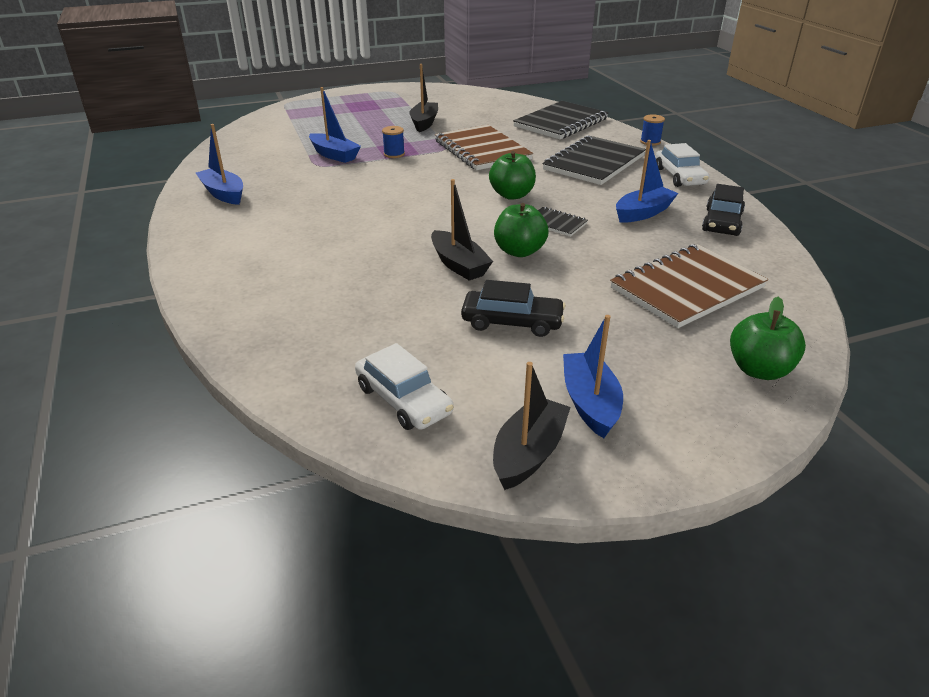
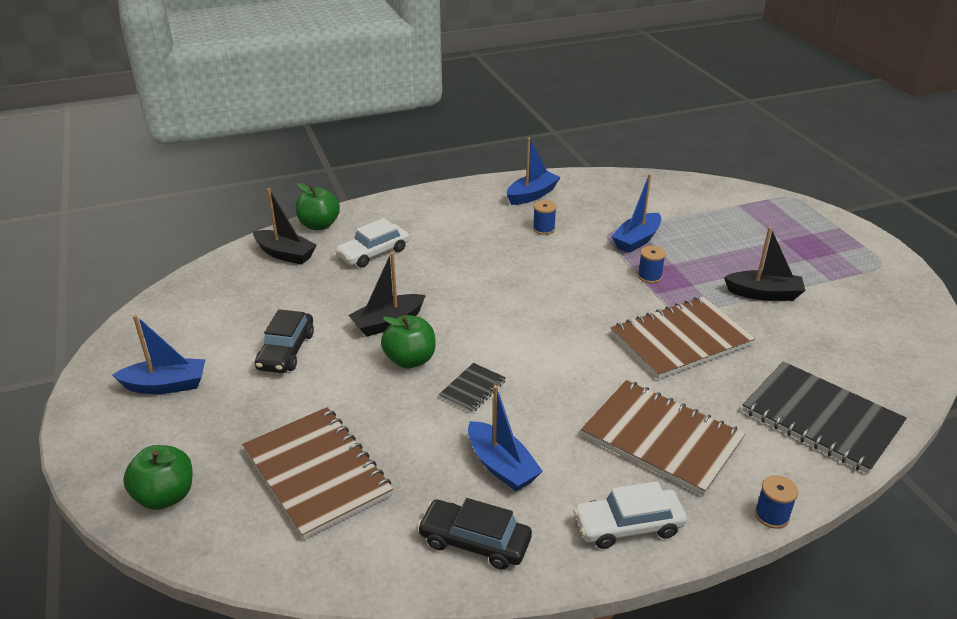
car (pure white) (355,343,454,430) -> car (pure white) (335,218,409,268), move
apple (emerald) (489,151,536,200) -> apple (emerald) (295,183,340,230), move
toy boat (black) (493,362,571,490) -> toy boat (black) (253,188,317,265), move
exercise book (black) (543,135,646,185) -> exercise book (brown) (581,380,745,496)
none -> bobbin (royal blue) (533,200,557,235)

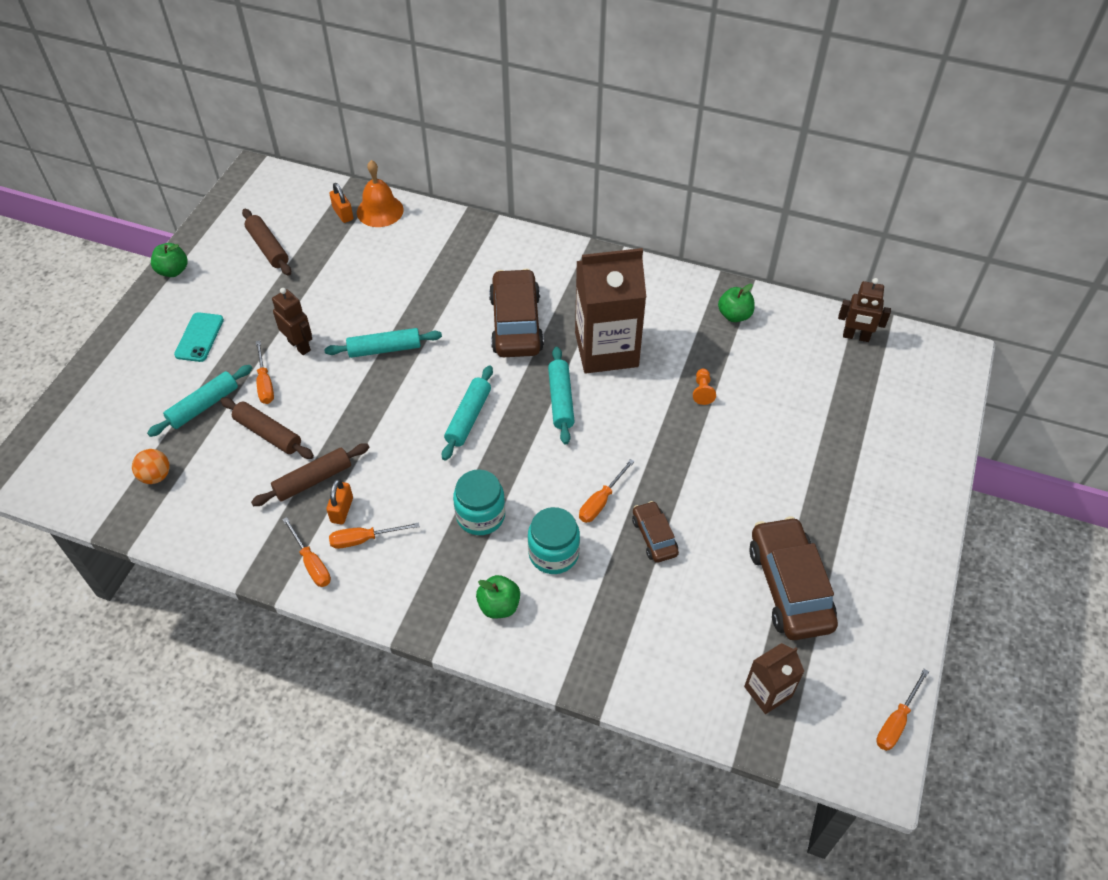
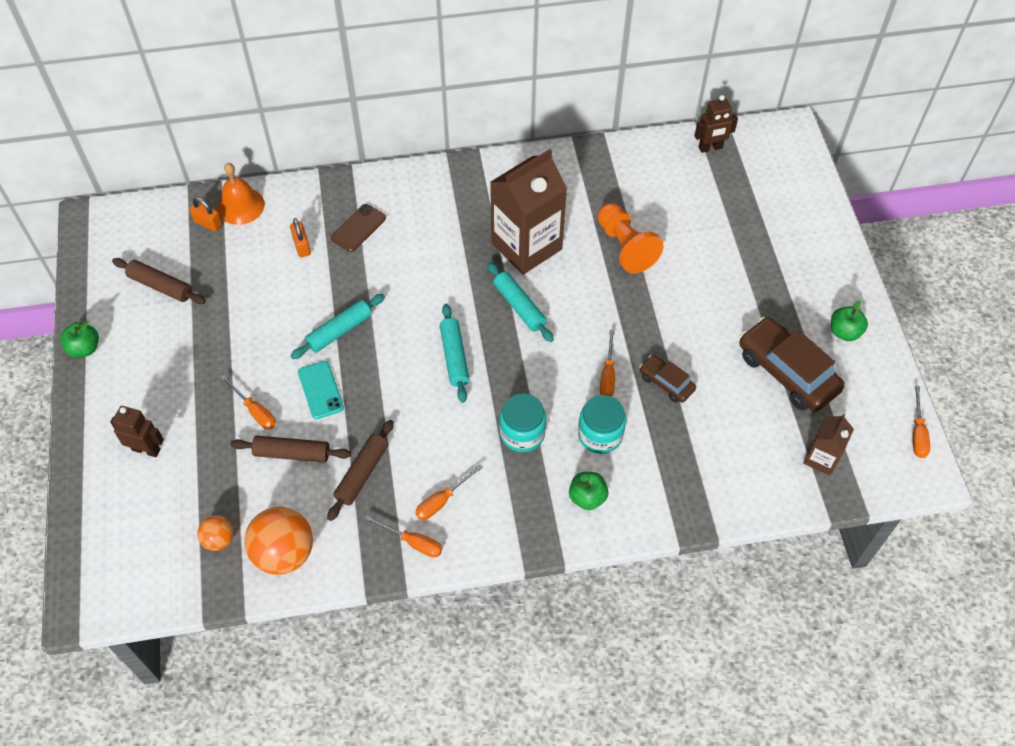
pastry roller (turquoise) (147,365,252,437) -> none
smartphone (turquoise) (174,312,224,362) -> smartphone (turquoise) (298,361,344,419), move
robot figure (brown) (272,288,312,355) -> robot figure (brown) (110,406,164,457), move
lock (orange) (326,479,353,524) -> lock (orange) (290,218,311,257), move
car (brown) (489,269,544,357) -> none
pawn (orange) (693,369,716,405) -> pawn (orange) (597,203,663,274), x2.22
apple (emerald) (718,284,755,322) -> apple (emerald) (831,300,868,341), move
none -> sphere (orange) (244,507,313,575)
none -> smartphone (brown) (331,204,386,252)

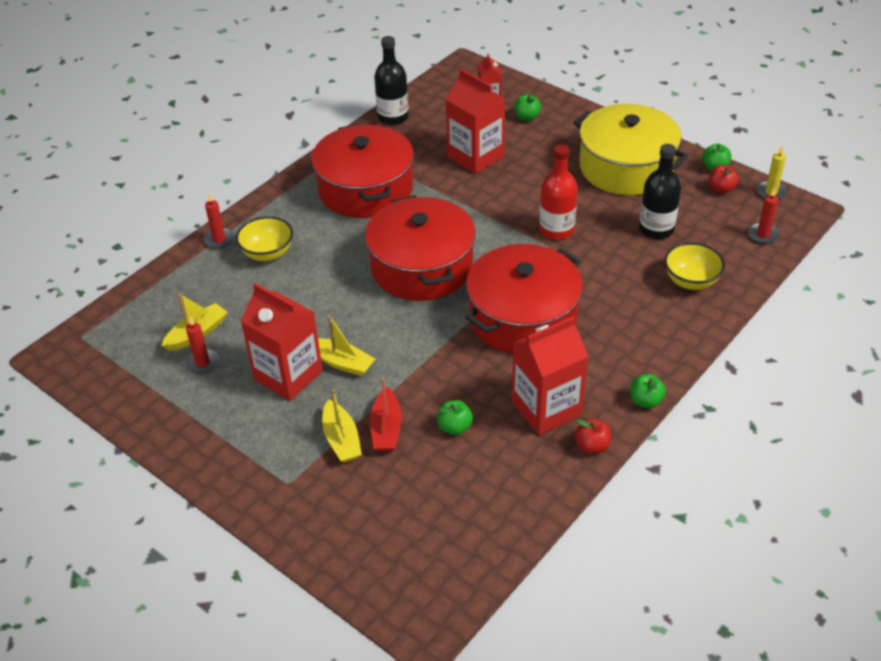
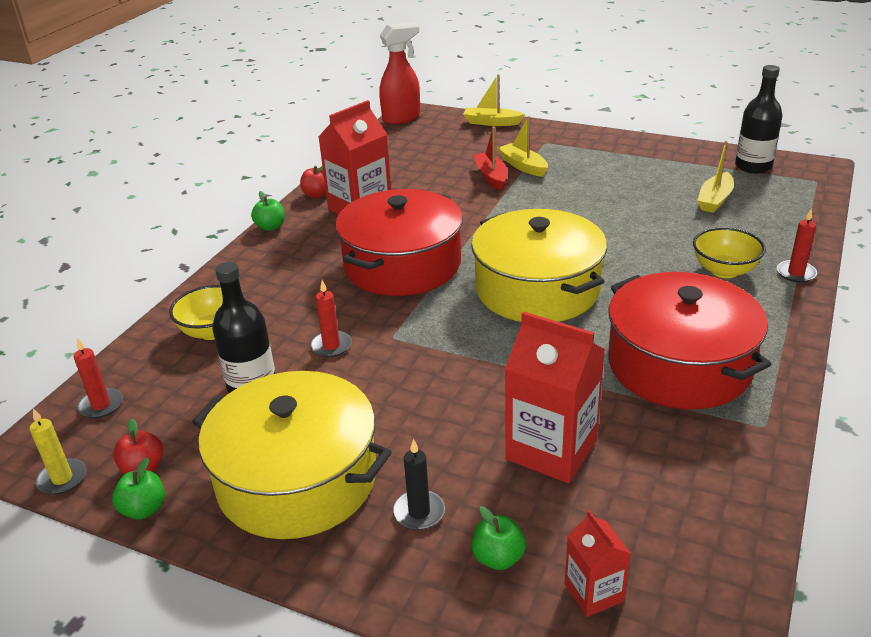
candle (red) (185,317,219,374) -> candle (red) (311,280,352,357), move
carton (red) (241,283,323,401) -> none
toy boat (golden) (318,315,375,376) -> toy boat (golden) (463,74,525,126), move
pot (red) (365,195,476,301) -> pot (golden) (471,209,607,322)
drink bottle (black) (374,36,409,125) -> drink bottle (black) (735,65,783,173), move
apple (emerald) (437,400,473,435) -> none
drink bottle (red) (539,145,578,240) -> none
none -> sprayer (red) (379,22,420,124)
none -> candle (black) (393,439,445,530)

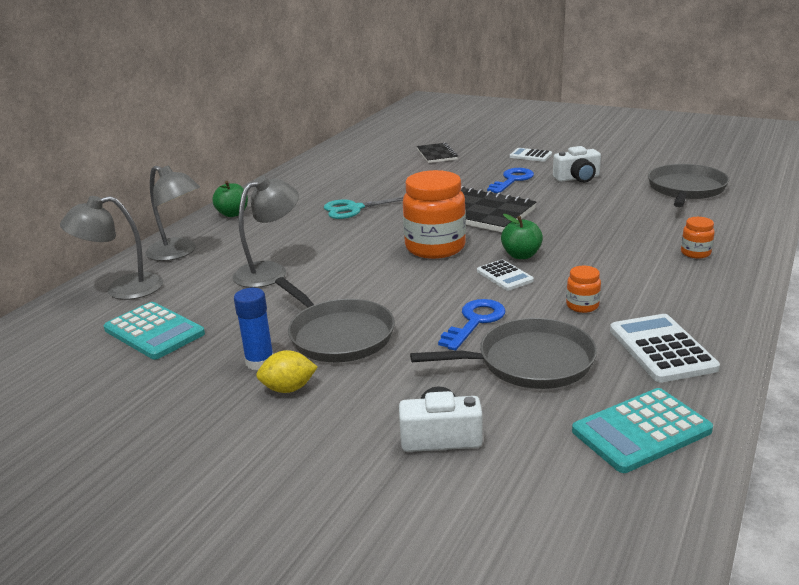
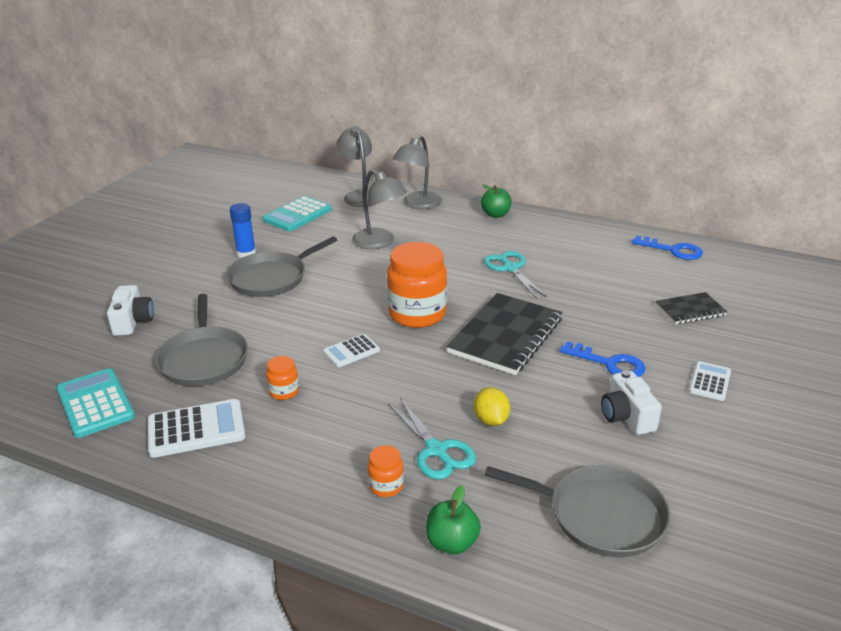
citrus fruit (golden) (256,350,317,393) -> citrus fruit (golden) (474,387,510,426), move
door key (royal blue) (438,299,505,351) -> door key (royal blue) (631,236,703,260), move
apple (emerald) (501,214,543,259) -> apple (emerald) (426,485,481,554), move
none -> scissors (turquoise) (388,398,476,480)

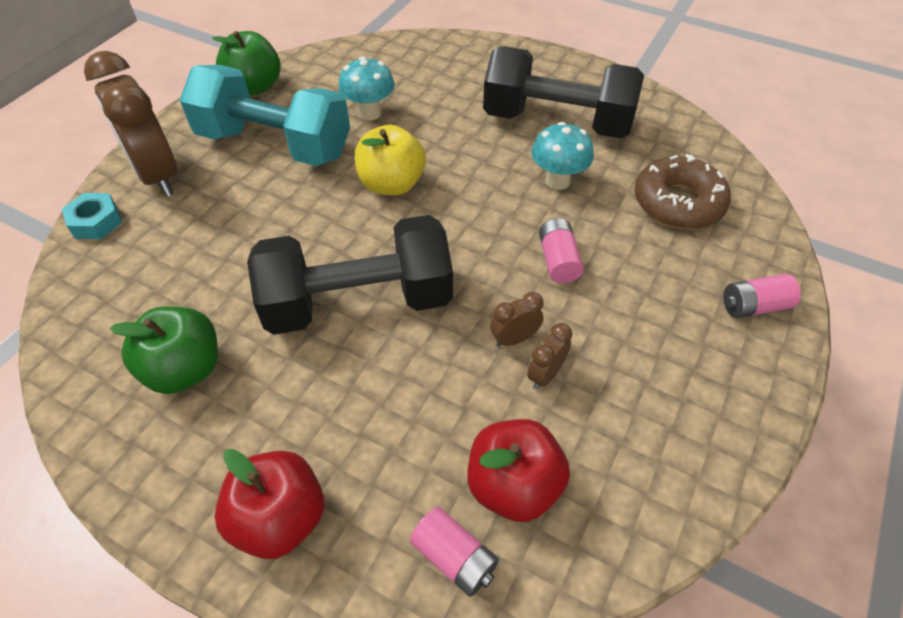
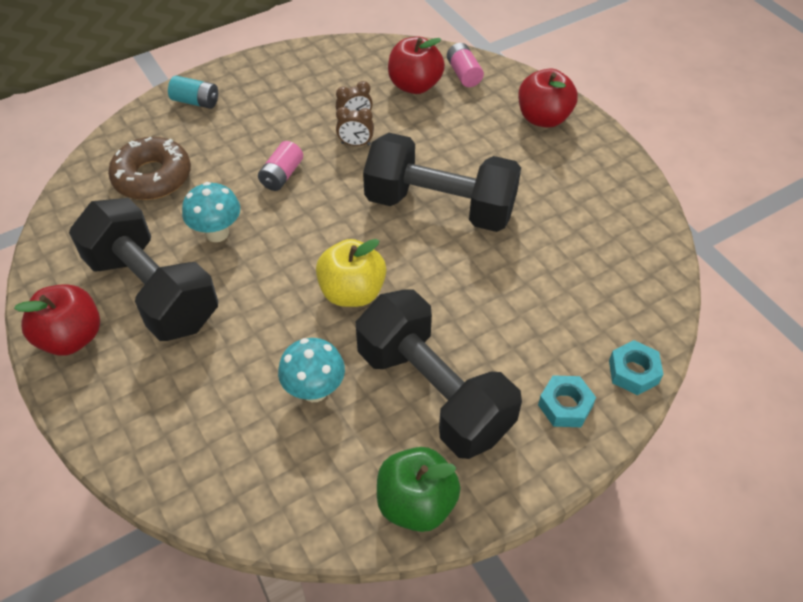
alarm clock (brown) (84,51,178,197) -> hexagon nut (turquoise) (538,375,596,427)
apple (emerald) (110,307,218,394) -> none
dumbbell (turquoise) (180,65,350,166) -> dumbbell (black) (356,289,522,459)
AA battery (rose-pink) (723,274,801,318) -> AA battery (turquoise) (168,76,218,109)
none -> apple (red) (14,284,100,356)

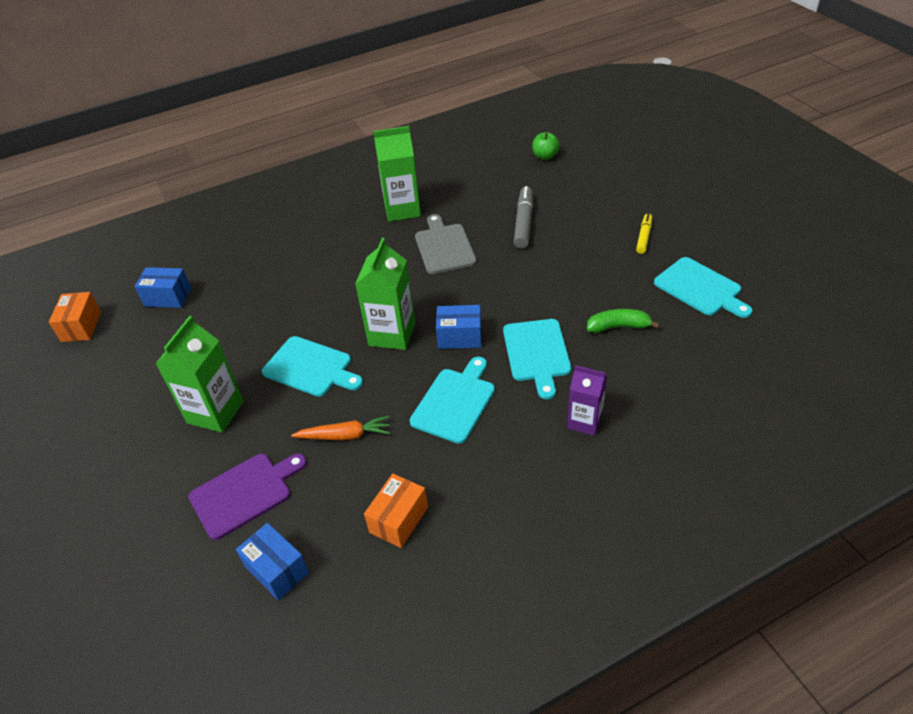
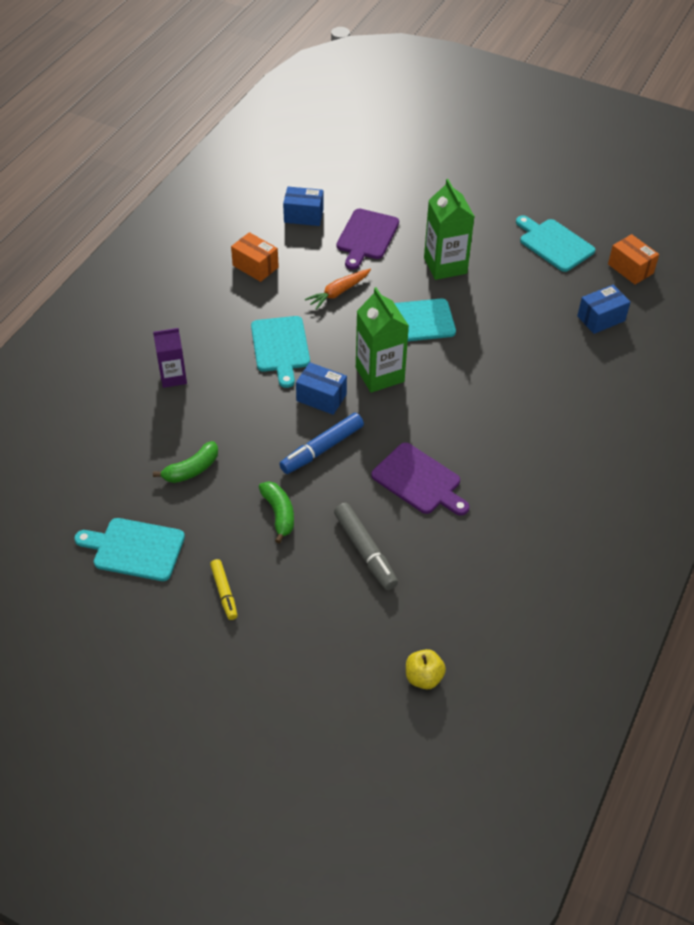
box (orange) (364,474,428,548) -> box (orange) (231,232,279,282), 45 degrees counterclockwise
carton (emerald) (373,126,421,222) -> none
bread board (ash-grey) (415,214,477,274) -> bread board (violet) (371,443,469,516)
box (royal blue) (436,305,482,349) -> box (royal blue) (296,362,347,415), 60 degrees clockwise
bread board (turquoise) (503,319,571,399) -> bread board (turquoise) (516,215,595,272), move
apple (emerald) (532,132,560,160) -> apple (golden) (406,649,446,689)
none -> banana fruit (emerald) (259,481,294,544)
none -> marker (royal blue) (279,413,364,474)

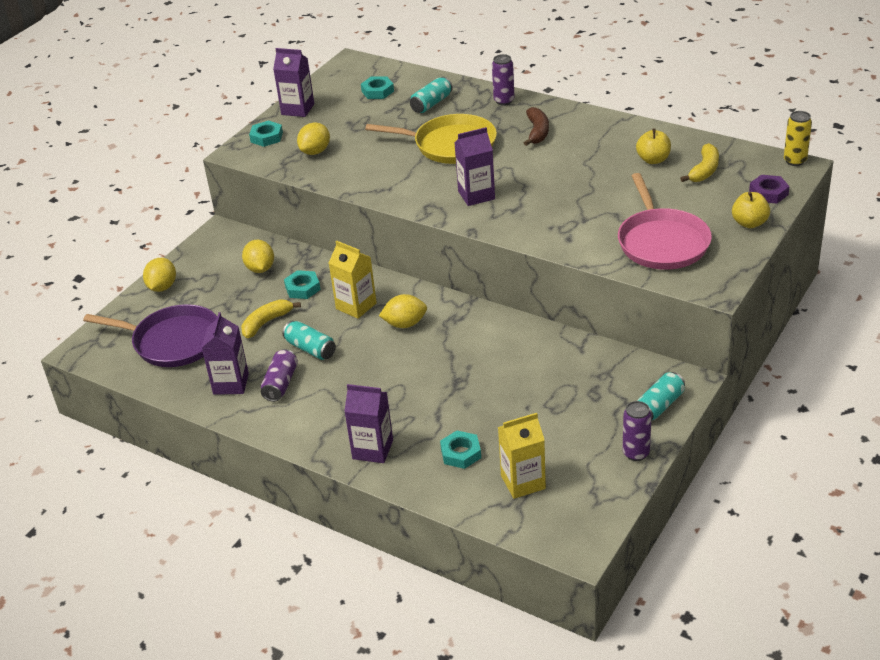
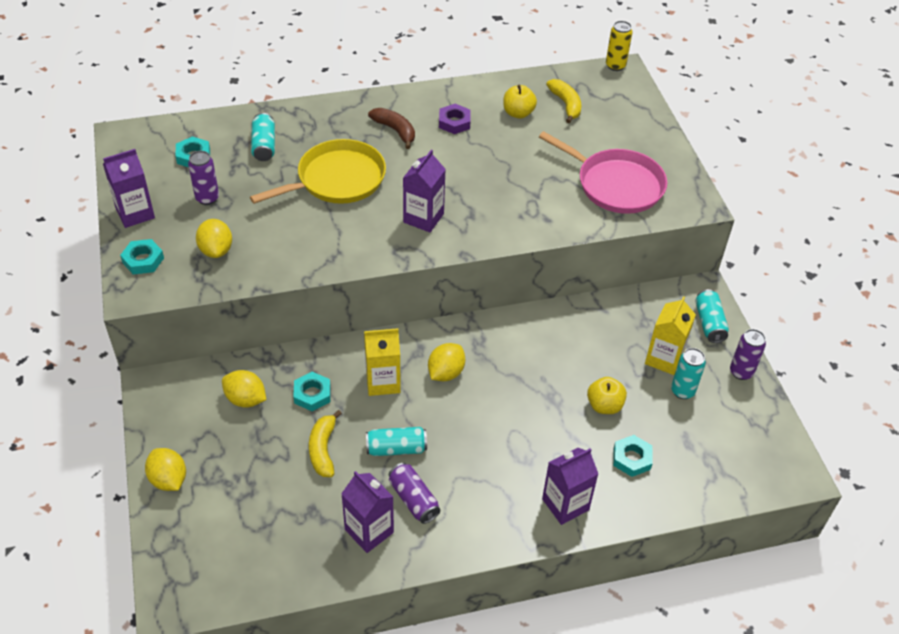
pan (violet) (83,304,217,367) -> none
tin (violet) (492,54,515,105) -> tin (violet) (188,151,219,205), move
carton (golden) (498,413,546,499) -> carton (golden) (645,296,696,375), move
apple (golden) (732,192,770,228) -> apple (golden) (587,377,627,414), move
hexagon nut (violet) (749,175,790,204) -> hexagon nut (violet) (439,104,471,134), move
none -> tin (turquoise) (671,348,706,399)

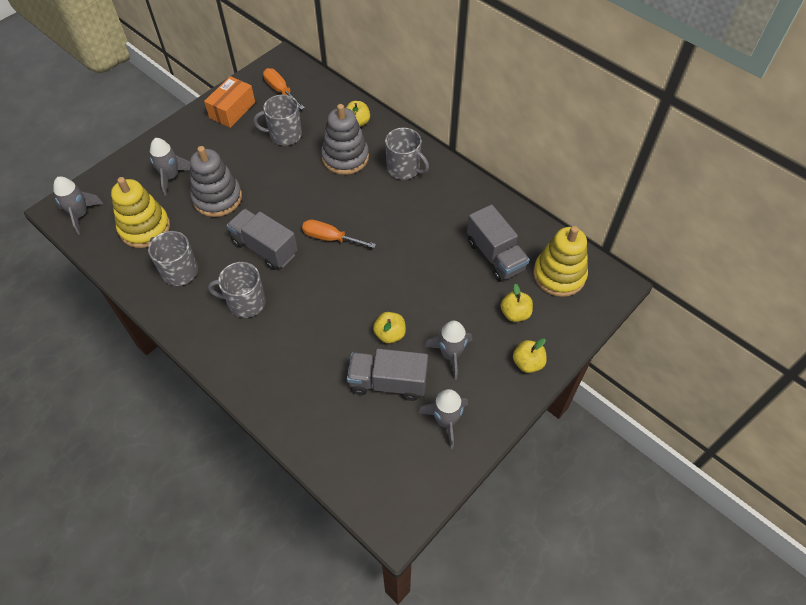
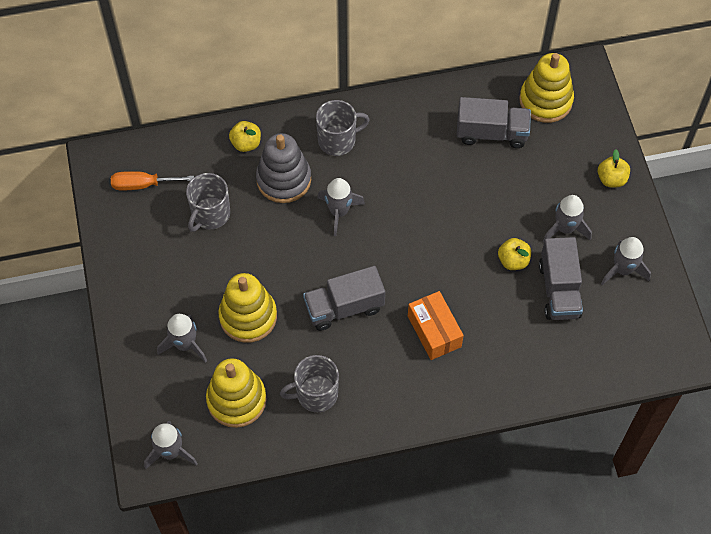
stacking toy (ash-grey) (190,146,242,217) -> stacking toy (golden) (218,273,277,343)
box (orange) (204,76,255,128) -> box (orange) (408,291,464,360), move
coffee mug (ash-grey) (208,262,266,318) -> none
hand screwdriver (orange) (302,219,376,248) -> none
lorry (ash-grey) (347,349,428,401) -> lorry (ash-grey) (539,237,583,320), 45 degrees counterclockwise
apple (golden) (501,284,533,322) -> none
none -> toy rocket (ash-grey) (317,178,365,236)

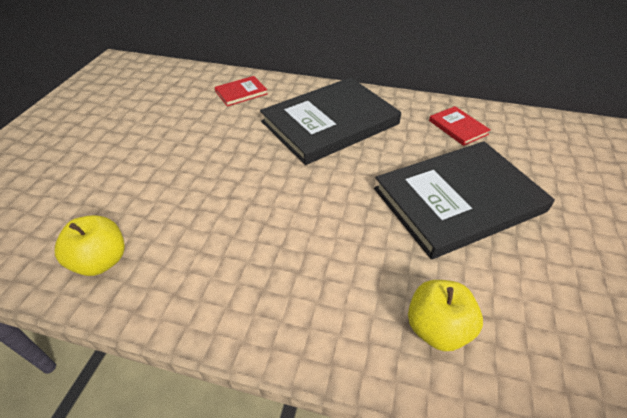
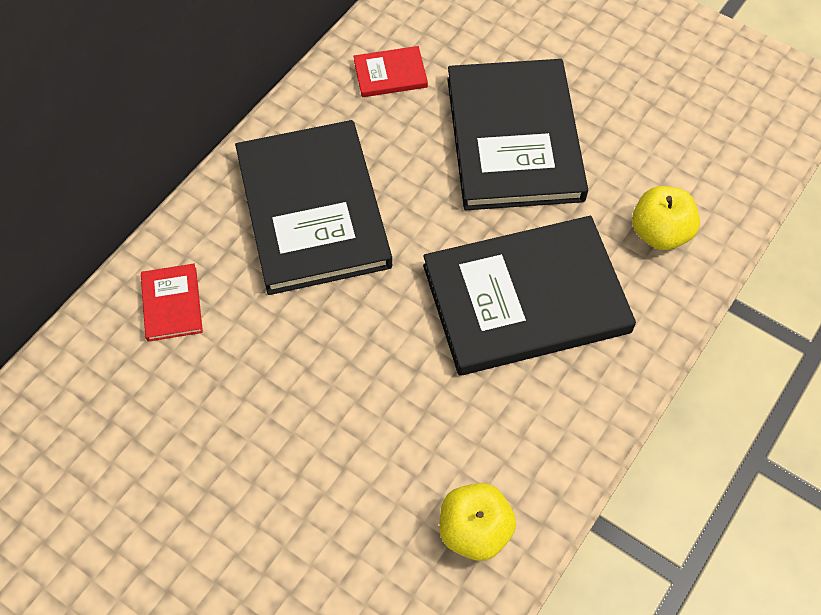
none -> book (black) (423,216,636,376)

